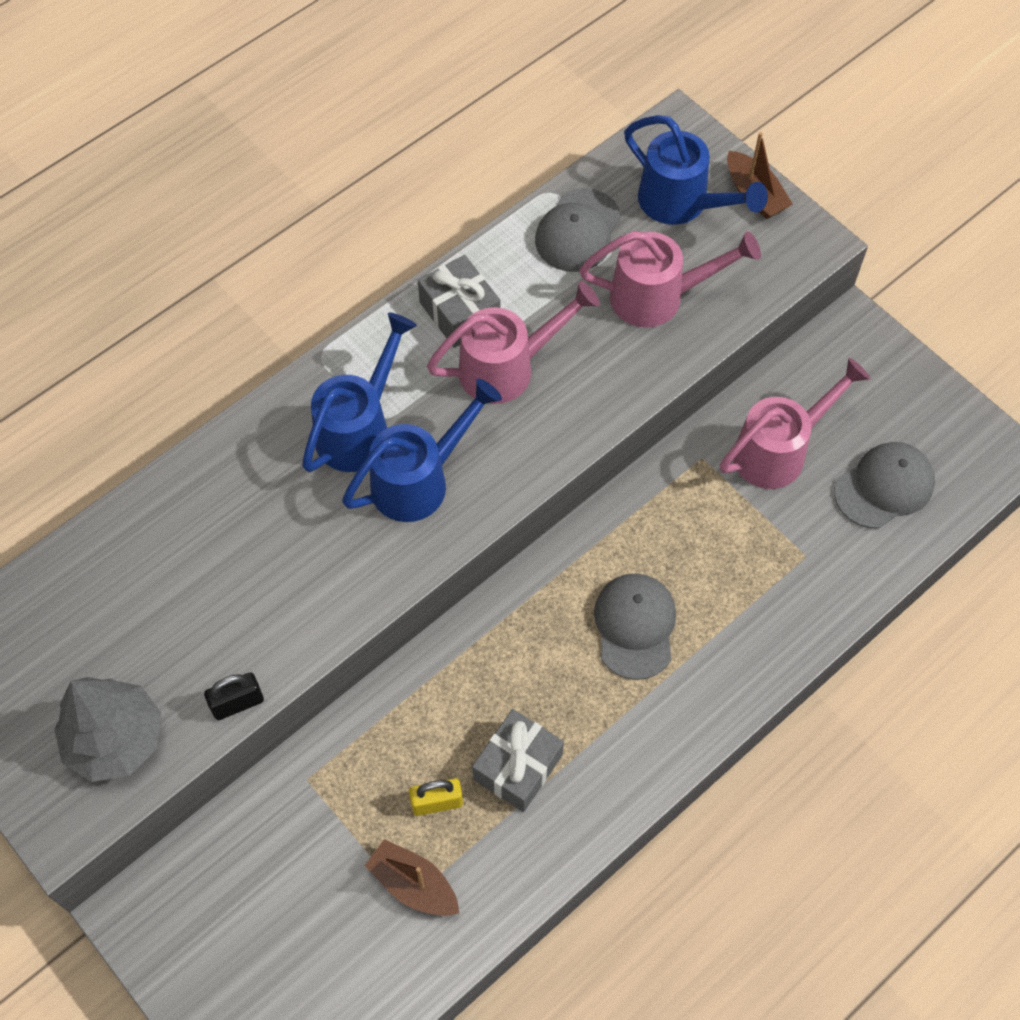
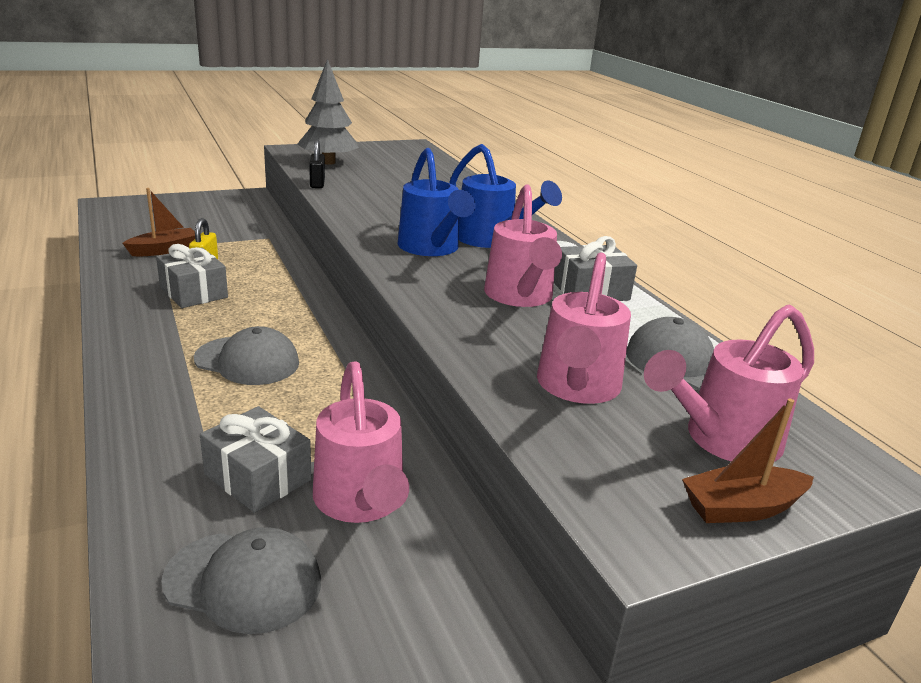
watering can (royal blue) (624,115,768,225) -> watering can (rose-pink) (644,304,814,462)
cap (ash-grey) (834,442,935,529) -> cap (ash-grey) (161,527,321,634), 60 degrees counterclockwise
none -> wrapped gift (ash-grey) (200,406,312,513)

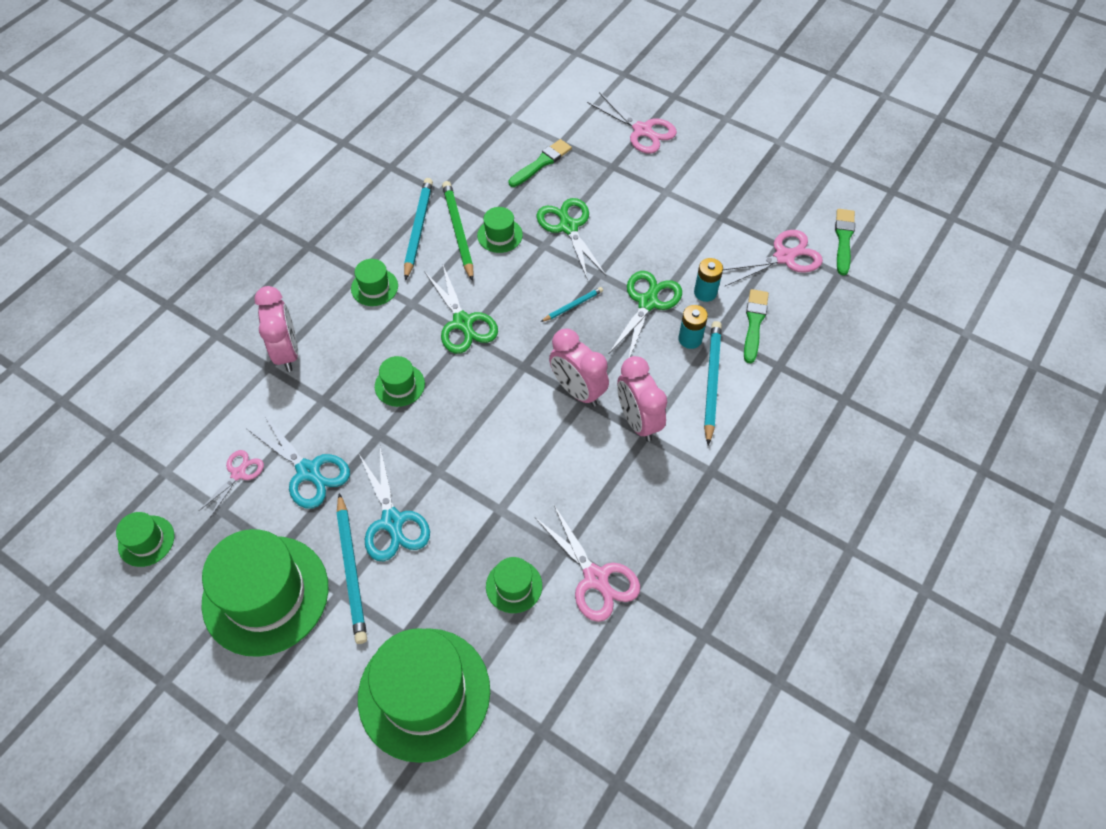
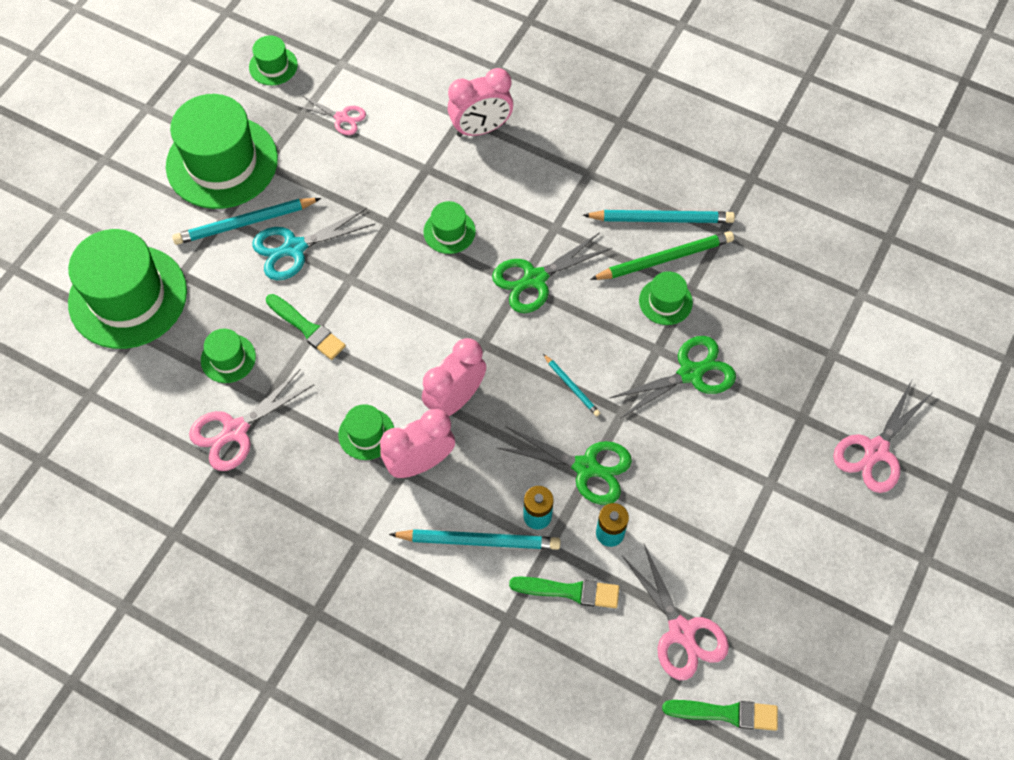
scissors (turquoise) (247,415,350,509) -> none
hat (emerald) (351,259,398,306) -> hat (emerald) (338,404,394,460), move
paintbrush (emerald) (508,139,572,187) -> paintbrush (emerald) (266,294,346,360), move

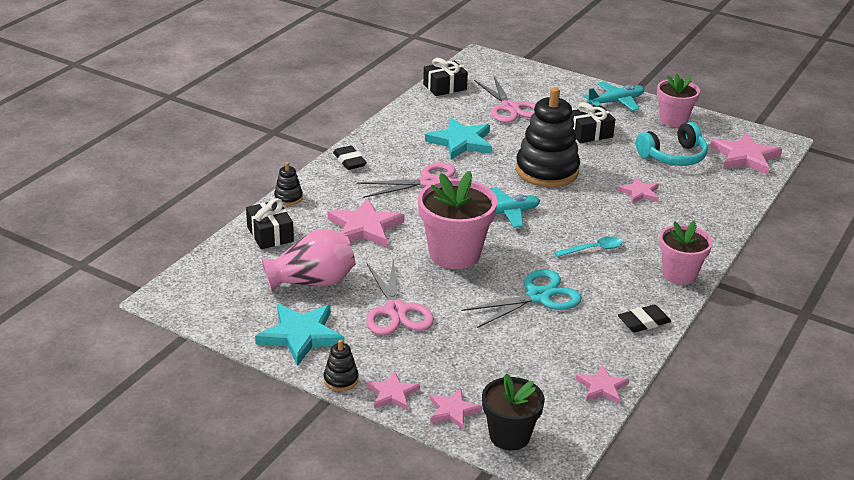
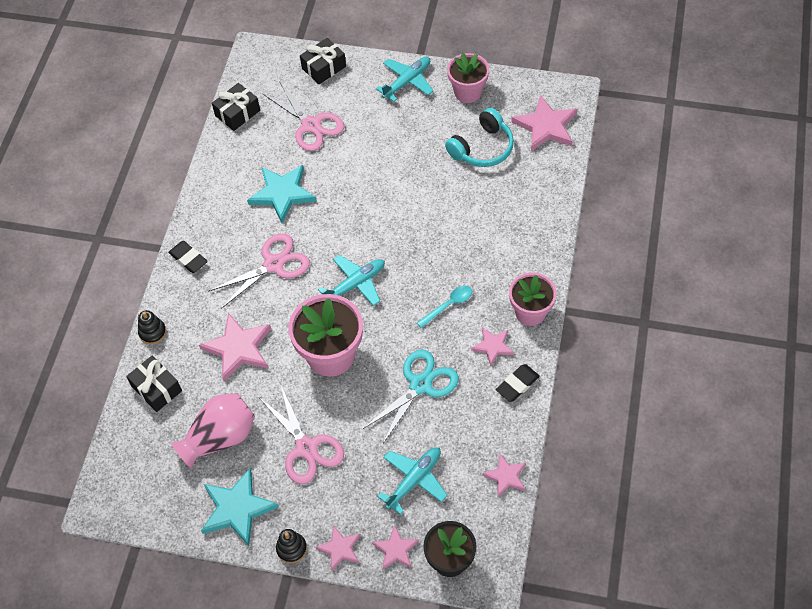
stacking toy (black) (516,87,580,187) -> none
wrapped gift (black) (571,102,615,143) -> wrapped gift (black) (300,38,346,84), move
star shape (rose-pink) (617,177,659,204) -> star shape (rose-pink) (471,327,514,366), move
none -> toy plane (turquoise) (377,447,448,515)

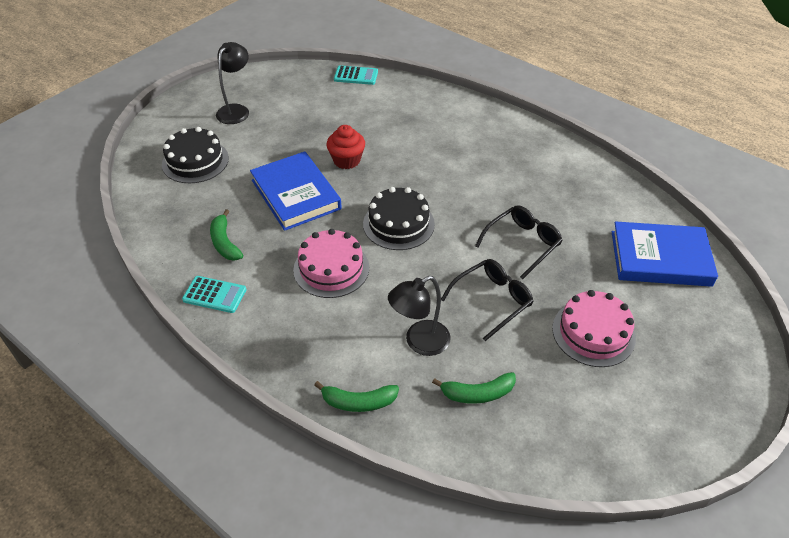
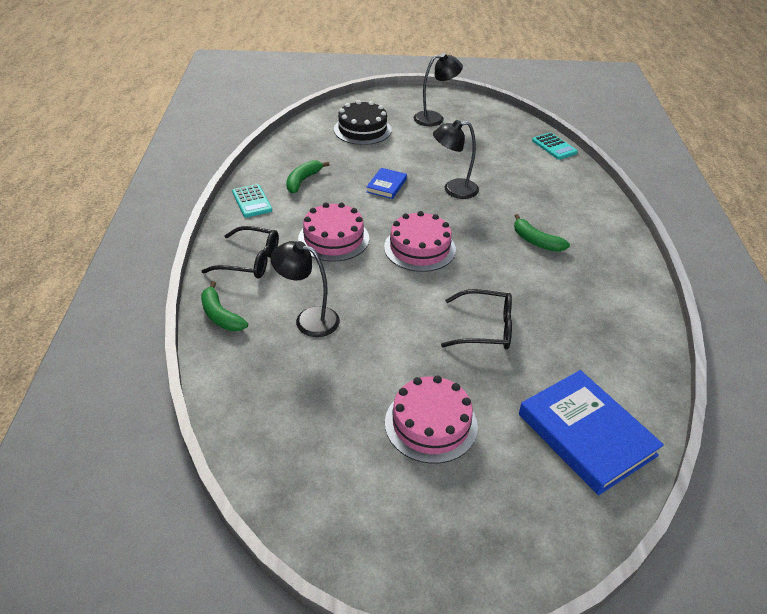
book (royal blue) (250,151,342,231) -> book (royal blue) (366,168,407,199), x0.50
cupcake (red) (327,125,365,169) -> lamp (black) (433,120,479,199)
layer cake (black) (363,187,435,250) -> layer cake (rose-pink) (384,211,456,272)
banana fruit (emerald) (432,372,516,404) -> banana fruit (emerald) (514,214,570,252), move
glasses (black) (441,259,534,341) -> glasses (black) (202,226,279,278), move

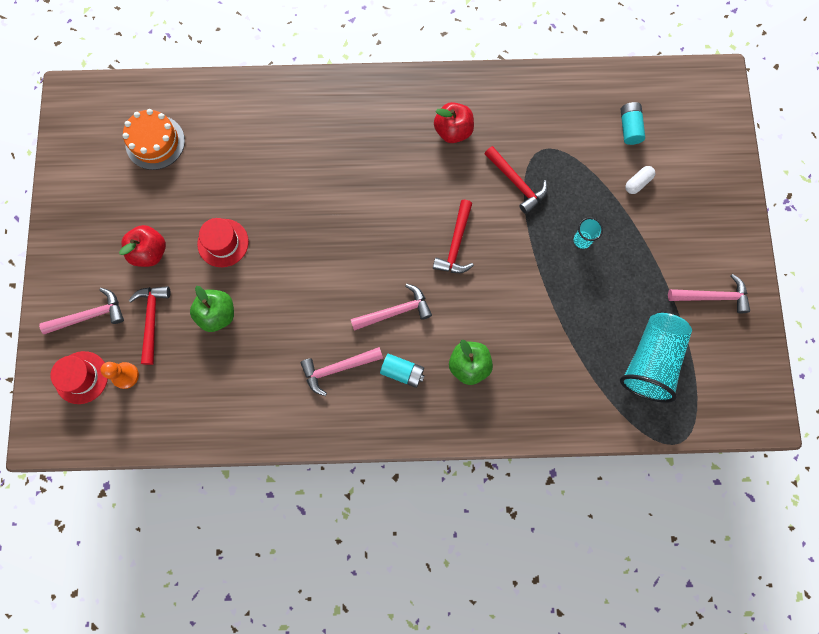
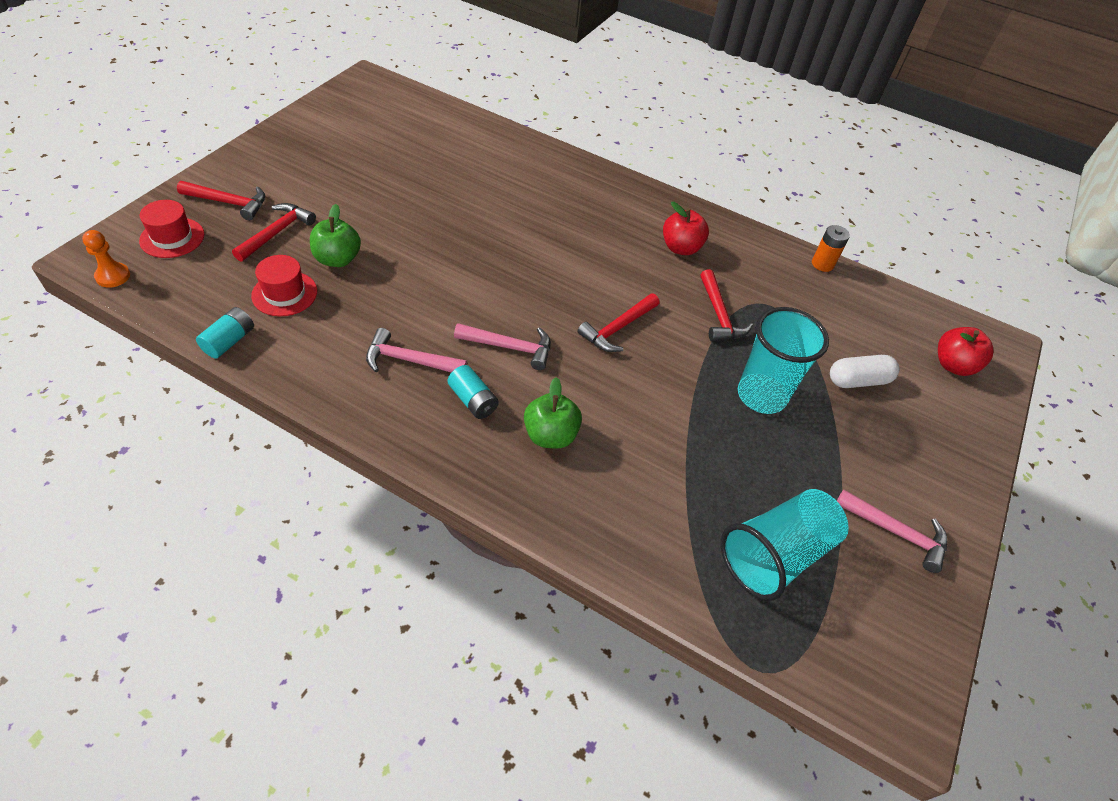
carpenter's hammer (rose-pink) (39,288,124,334) -> carpenter's hammer (red) (177,181,265,221)
pawn (orange) (100,362,139,389) -> pawn (orange) (82,230,130,288), move
apple (red) (119,225,166,267) -> apple (red) (938,327,994,376), move
layer cake (orange) (122,109,185,170) -> none
hat (red) (197,218,249,267) -> hat (red) (251,255,317,316), move
tumbler (turquoise) (574,217,603,249) -> tumbler (turquoise) (738,307,829,414), x2.16
AA battery (turquoise) (621,102,645,145) -> AA battery (turquoise) (196,307,254,359), move
pill (pure white) (625,166,655,194) -> pill (pure white) (830,355,899,388), x1.57
none -> AA battery (orange) (812,225,850,272)

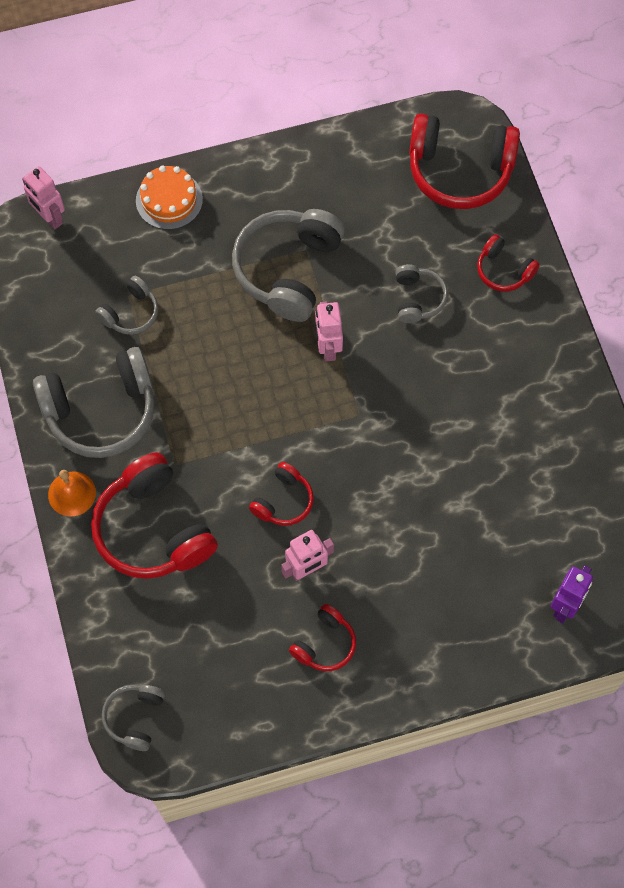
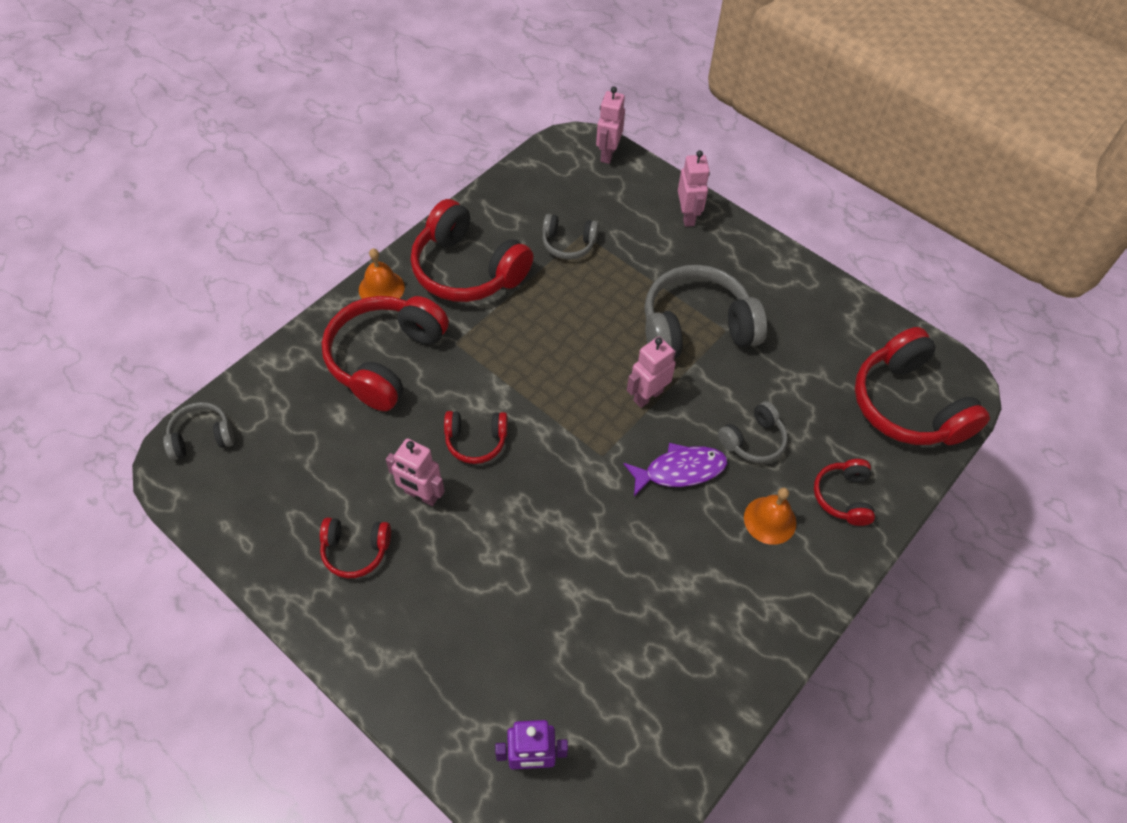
headphones (ash-grey) (33,347,154,458) -> headphones (red) (411,199,533,302)
layer cake (orange) (136,165,203,230) -> robot figure (rose-pink) (678,150,710,227)
none -> fish figure (violet) (624,443,727,496)
none -> hand bell (orange) (744,488,796,545)

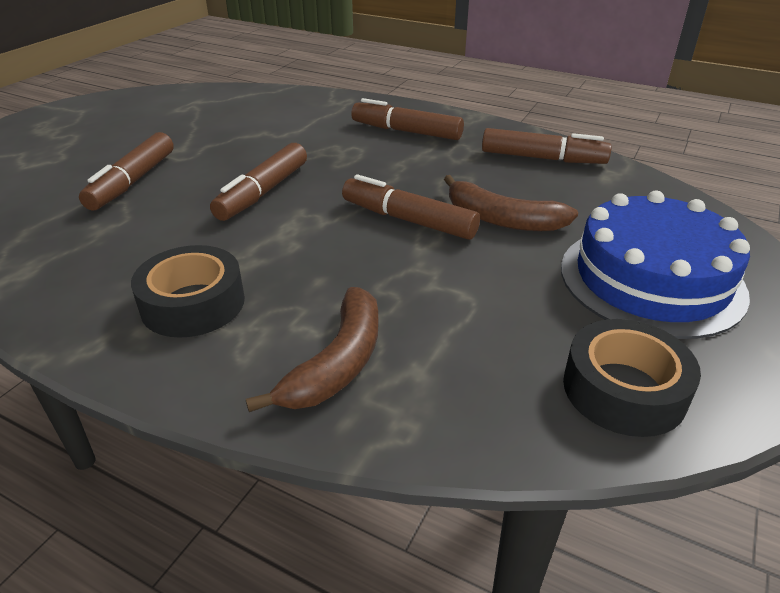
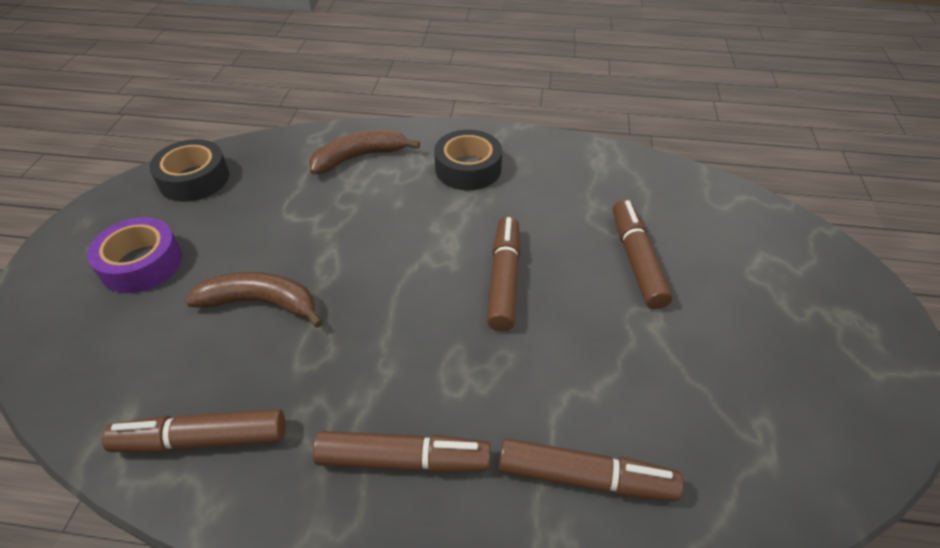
banana fruit (brown) (246,287,378,412) -> banana fruit (brown) (309,129,420,174), 60 degrees clockwise
marker (brown) (342,174,480,240) -> marker (brown) (499,438,683,502), move
layer cake (royal blue) (561,191,750,339) -> roll of tape (violet) (87,217,182,293)

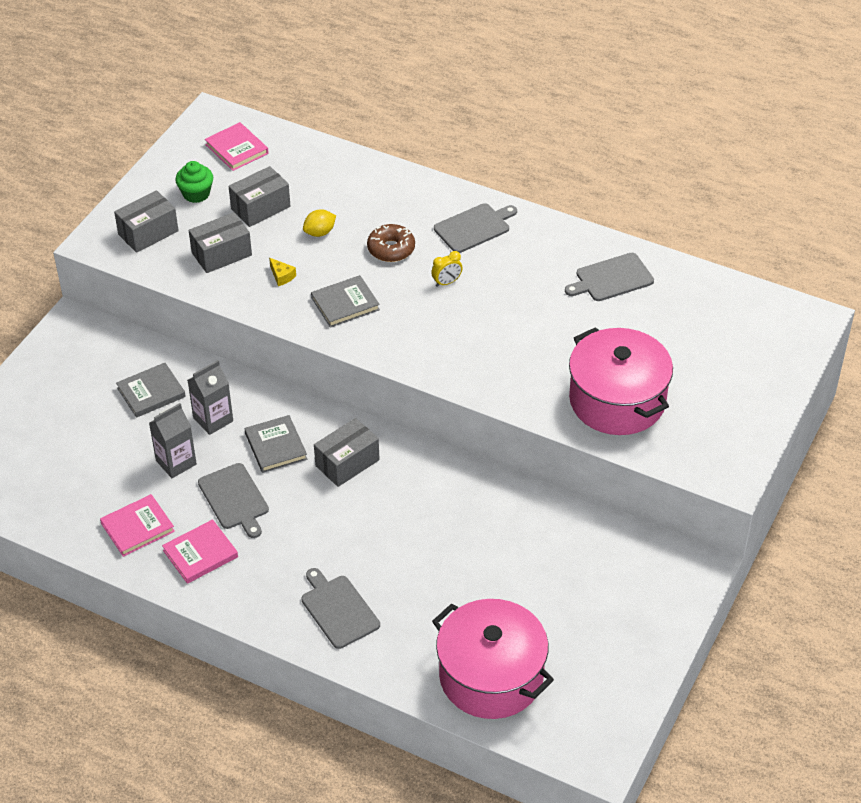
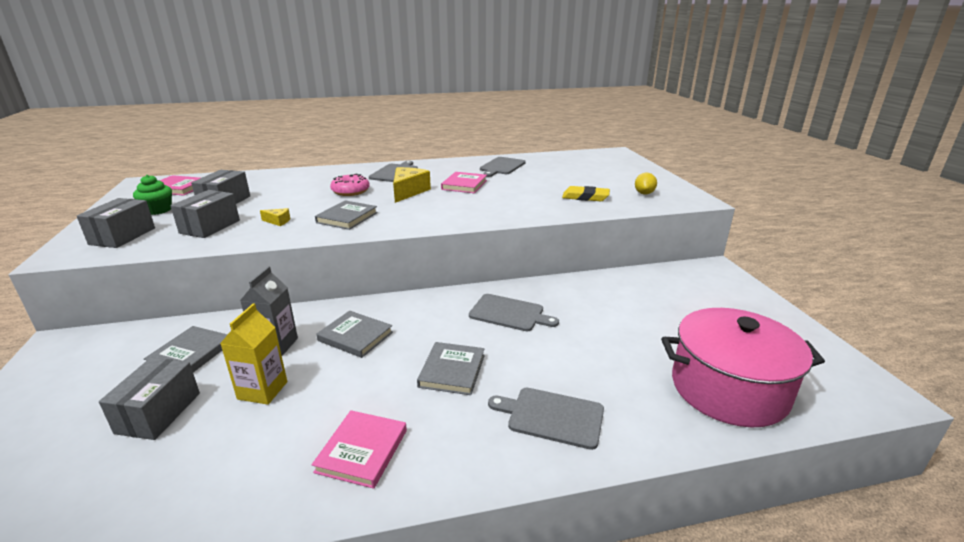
book (rose-pink) (100,494,175,557) -> book (rose-pink) (441,172,487,193), move
carton (ash-grey) (149,403,197,478) -> carton (golden) (220,303,287,405)
bread board (ash-grey) (198,463,269,538) -> bread board (ash-grey) (469,294,559,331), move
citrus fruit (golden) (303,209,336,237) -> citrus fruit (golden) (635,173,657,195), move
box (ash-grey) (314,418,380,487) -> box (ash-grey) (99,358,200,440), move
doughnut (brown) (367,224,415,262) -> doughnut (rose-pink) (330,174,370,196)
alarm clock (golden) (431,251,463,287) -> cheese (golden) (393,167,431,203)
pot (rose-pink) (569,327,673,435) -> eraser (golden) (562,186,610,201)
none -> book (ash-grey) (417,342,485,395)

